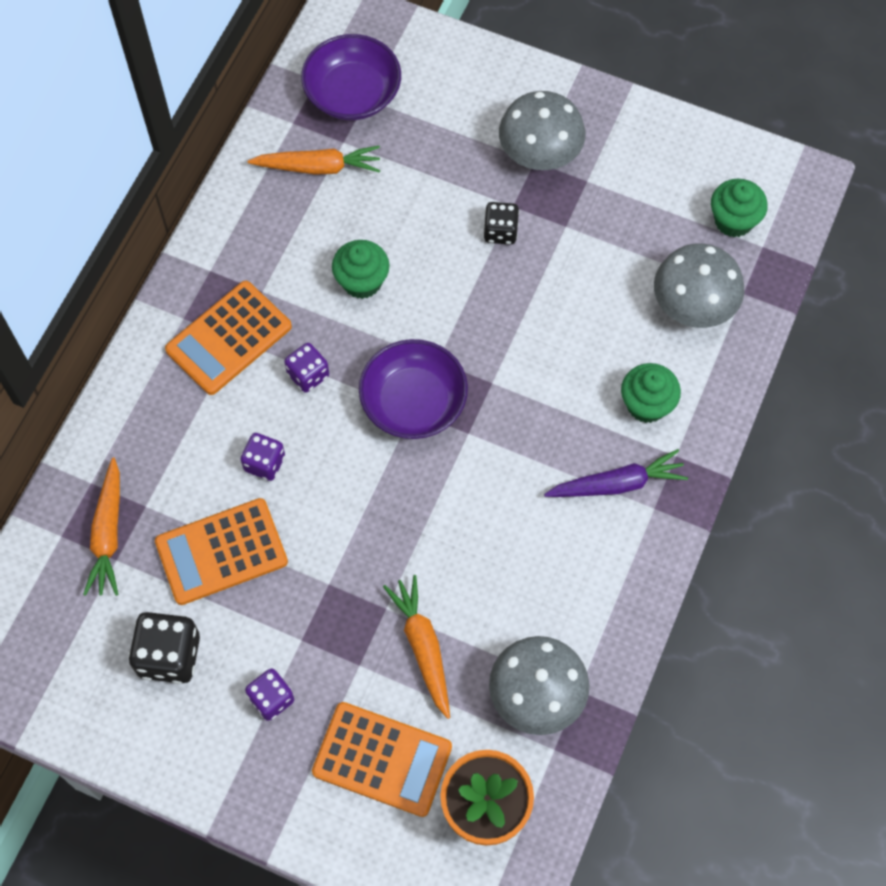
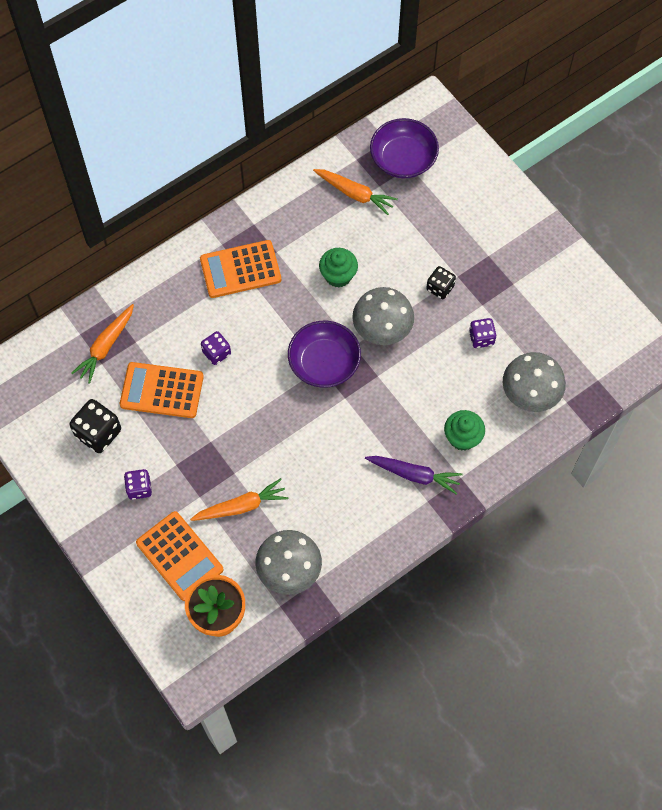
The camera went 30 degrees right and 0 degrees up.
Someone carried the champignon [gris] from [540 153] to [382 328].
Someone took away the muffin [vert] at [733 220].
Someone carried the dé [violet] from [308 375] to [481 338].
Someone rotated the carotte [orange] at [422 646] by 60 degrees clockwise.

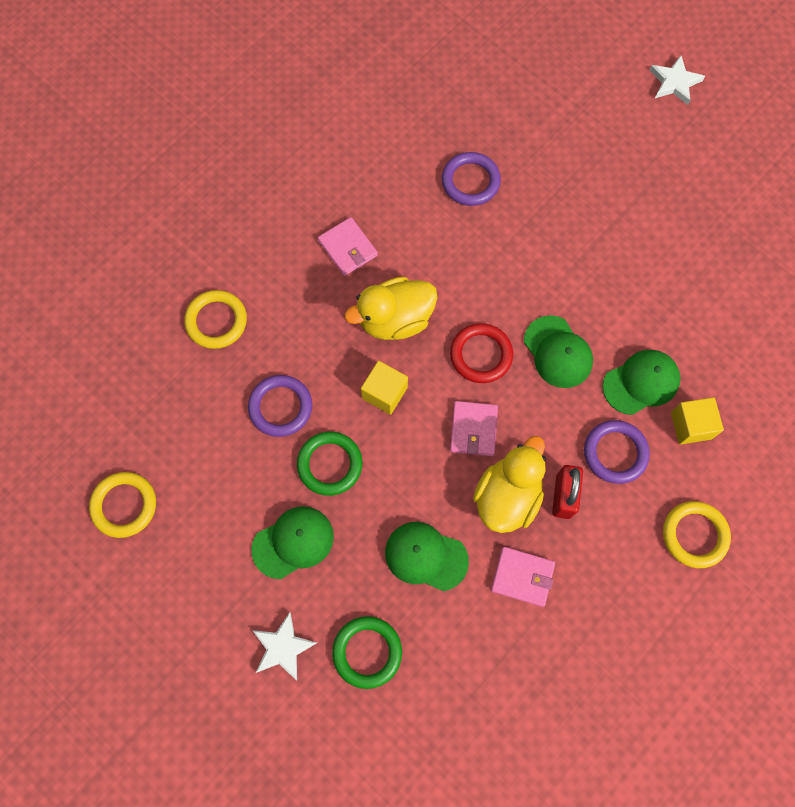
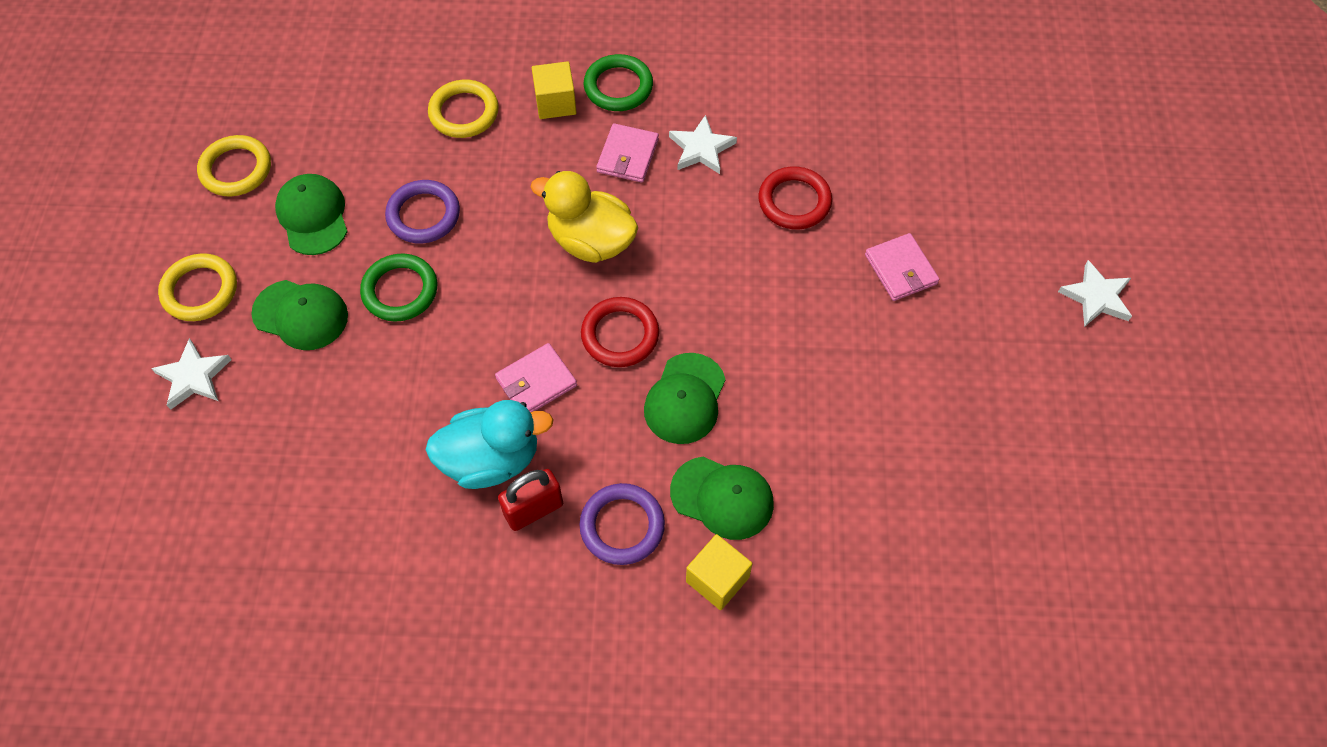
The camera went 50 degrees right and 10 degrees down.
Someone repainted the anneau [violet] at [470 181], which became the anneau [rouge] at [794 201].
Someone carried the cube [jaune] from [384 393] to [555 103].
Someone repainted the canard [jaune] at [507 496], which became the canard [turquoise] at [491 459].
Someone carried the anneau [jaune] from [694 535] to [200 290].
Someone carried the casquette [vert] from [426 556] to [313 216].
Someone carried the portefeuille [rose] from [522 577] to [900 269].
Someone carried the anneau [vert] from [367 652] to [618 86].
Someone put down the étoile [blanc] at [701 148].

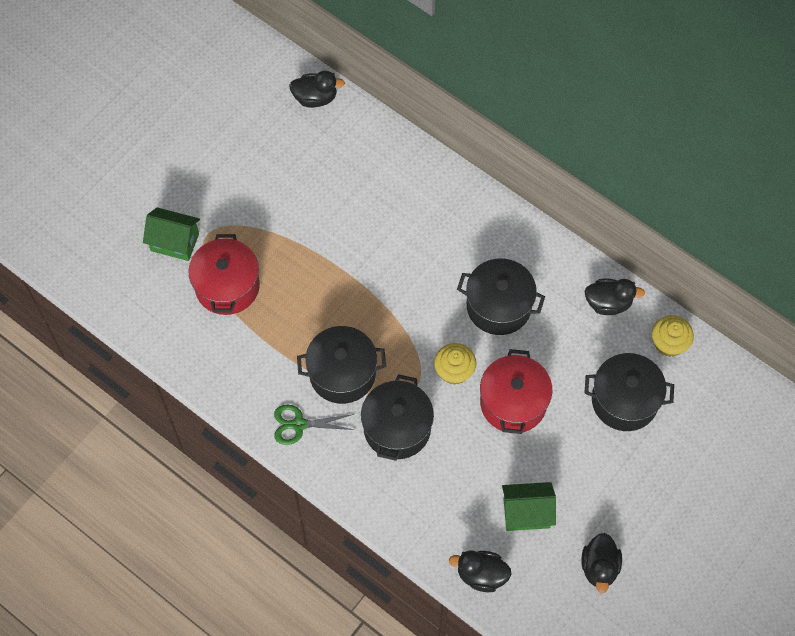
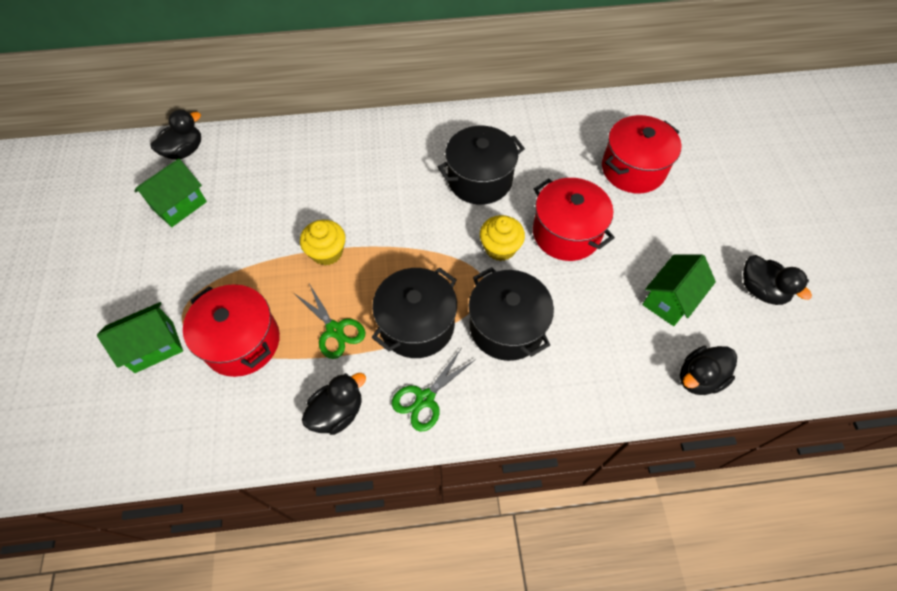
The camera went 45 degrees left and 5 degrees down.
Someone carried the canard [noir] from [608 303] to [337 412].
Someone carried the muffin [jaune] from [669 343] to [327 252].
Someone repainted the marmite [noir] at [624 400], which became the marmite [rouge] at [633 169].
Someone put down the maison [vert] at [179 205].
Someone put down the ciseaux [vert] at [335 330].

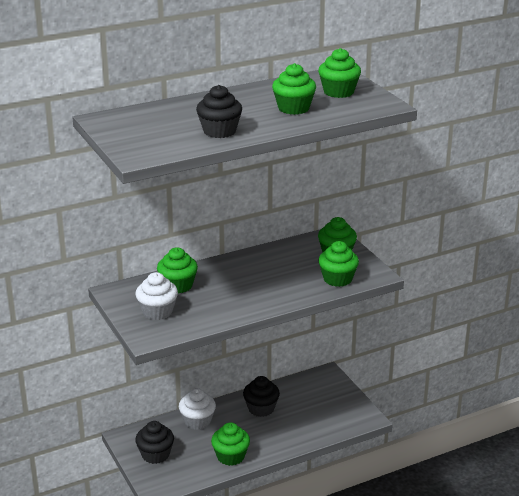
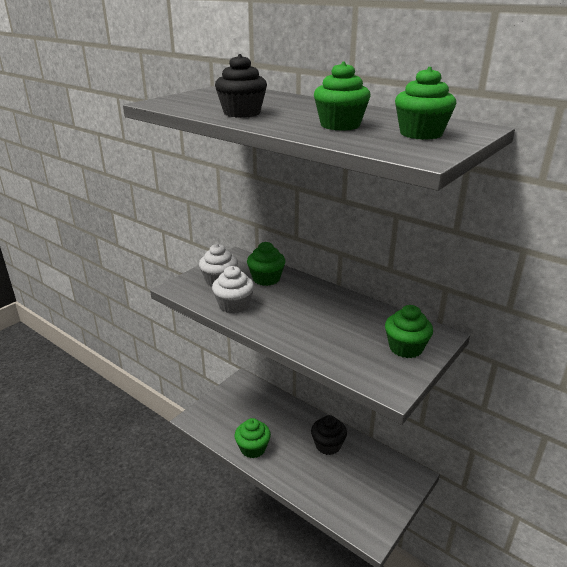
The camera went 65 degrees right and 0 degrees up.
Someone took away the muffin [vert] at [337 279].
Someone carried the muffin [blanc] from [197 421] to [234 305].
Someone took away the muffin [noir] at [155 454].

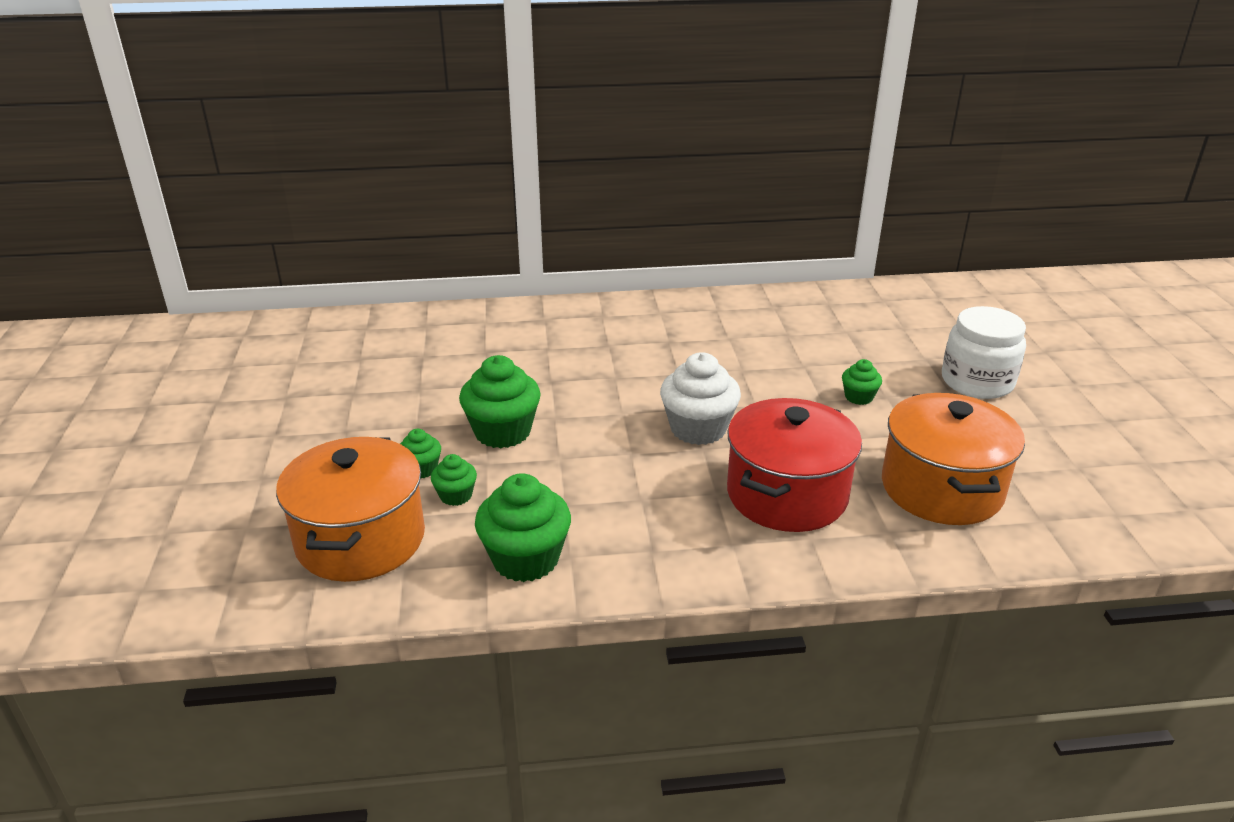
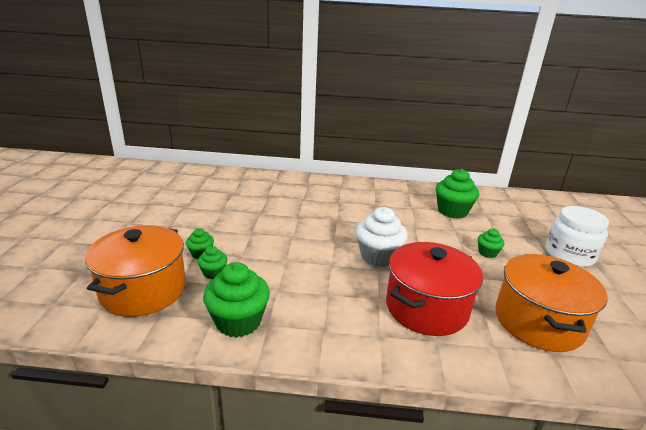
The camera went 10 degrees right and 5 degrees down.
Someone carried the muffin [vert] from [502 432] to [452 211].

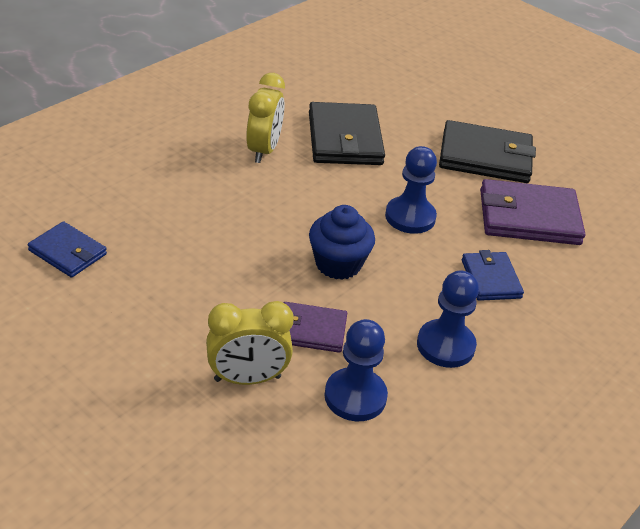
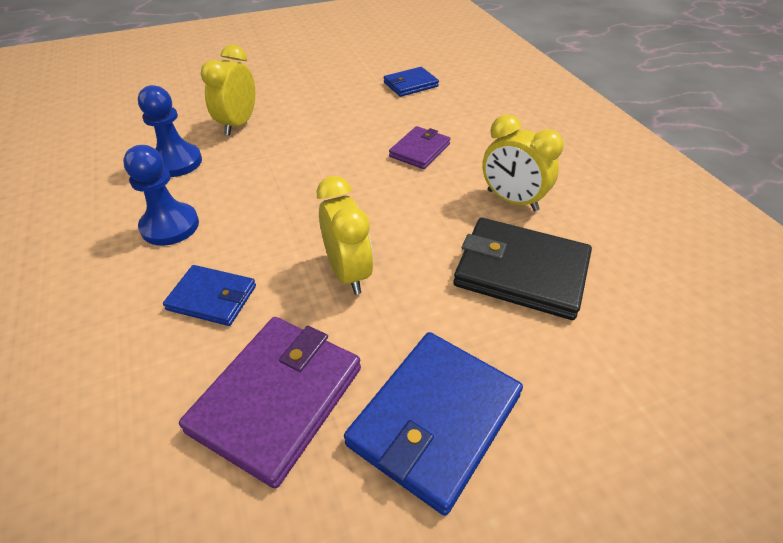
The camera went 120 degrees right and 5 degrees up.
Someone repainted the portefeuille [noir] at [485 157], which became the portefeuille [bleu] at [435 420].
Someone swapped the pion [bleu] at [410 217] for the réveil [jaune] at [348 273].
Someone took away the muffin [bleu] at [338 264].
Someone carried the portefeuille [violet] from [311 330] to [419 150].

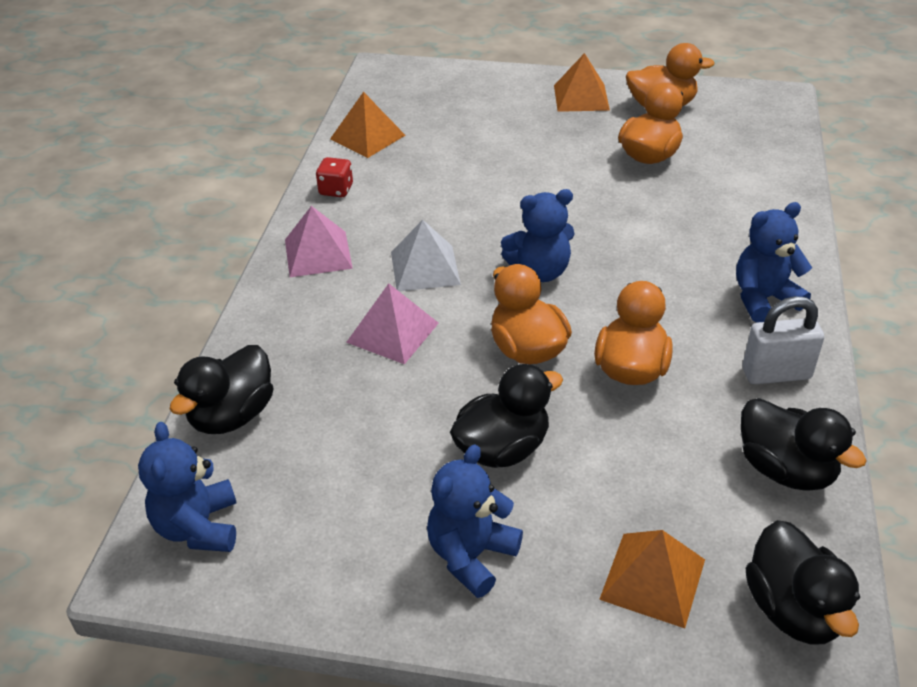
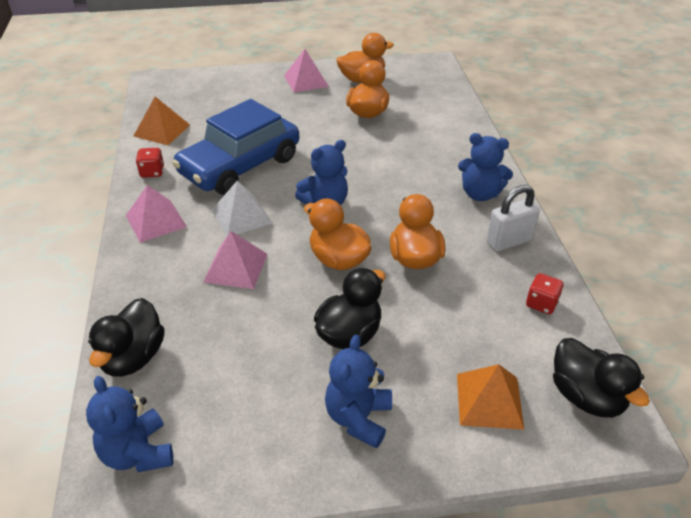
The camera went 20 degrees left and 0 degrees up.
Someone repainted the pyramide [orange] at [581 97], which became the pyramide [rose] at [306 81].
Someone rotated the ours en peluche [bleu] at [763 299] by 120 degrees counterclockwise.
Someone swapped the canard [noir] at [785 469] for the dé [rouge] at [541 303].
Someone put down the voiture [bleu] at [240 166].

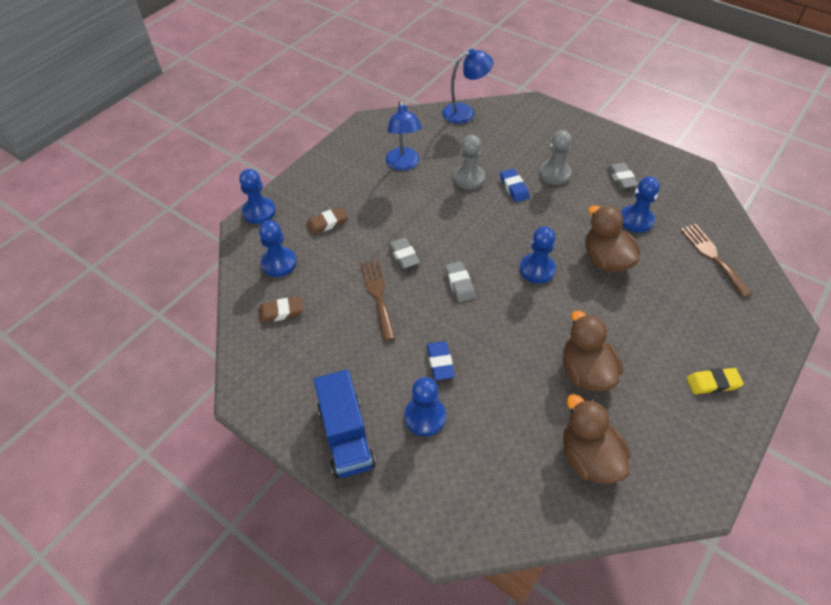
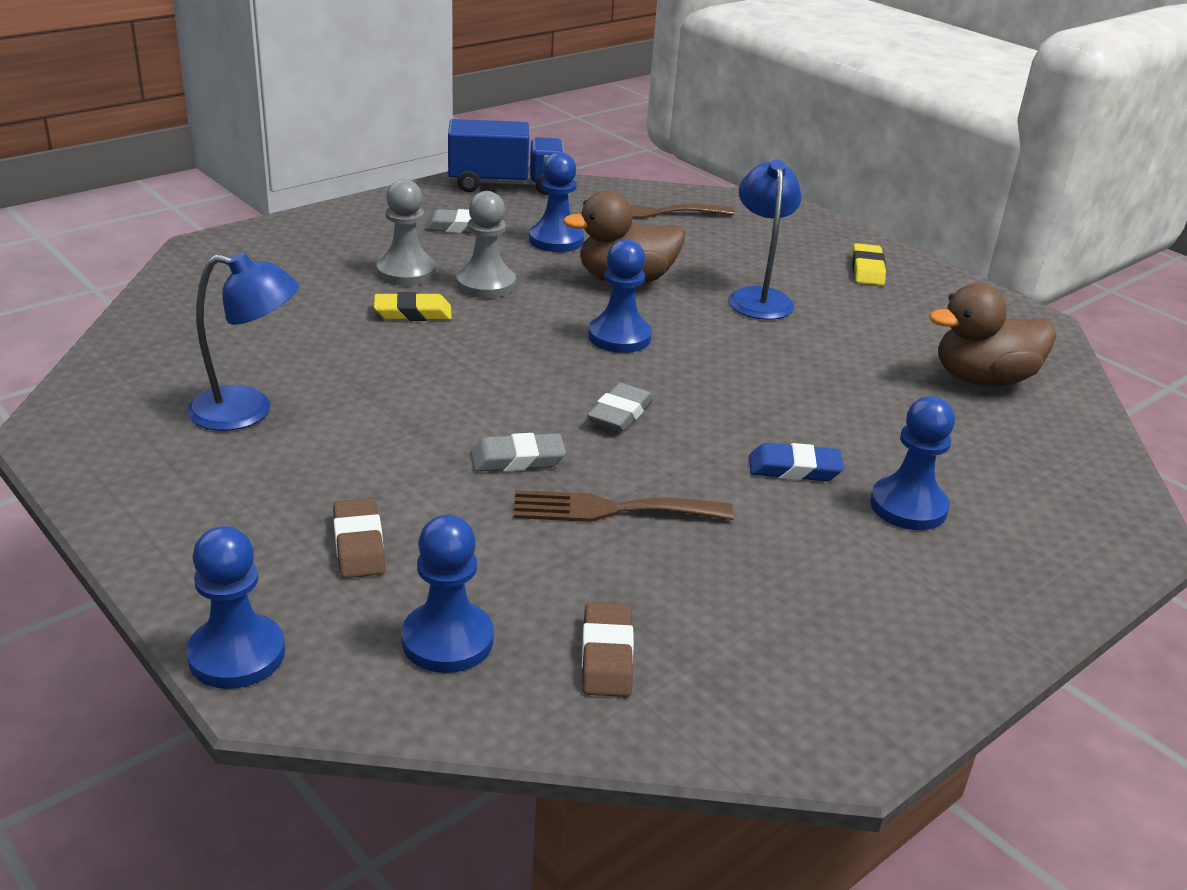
The camera went 80 degrees left and 20 degrees down.
Someone carried the lampe [bleu] from [465 112] to [759 297].
Someone carried the pion [gris] from [469 178] to [486 284].
Someone repainted the gomme [bleu] at [514 187], which became the gomme [jaune] at [413 313].
Someone rotated the gomme [gris] at [459 284] by 60 degrees counterclockwise.
Someone took away the canard [marron] at [586 372].
Someone carried the camion [bleu] from [346 436] to [505 185].

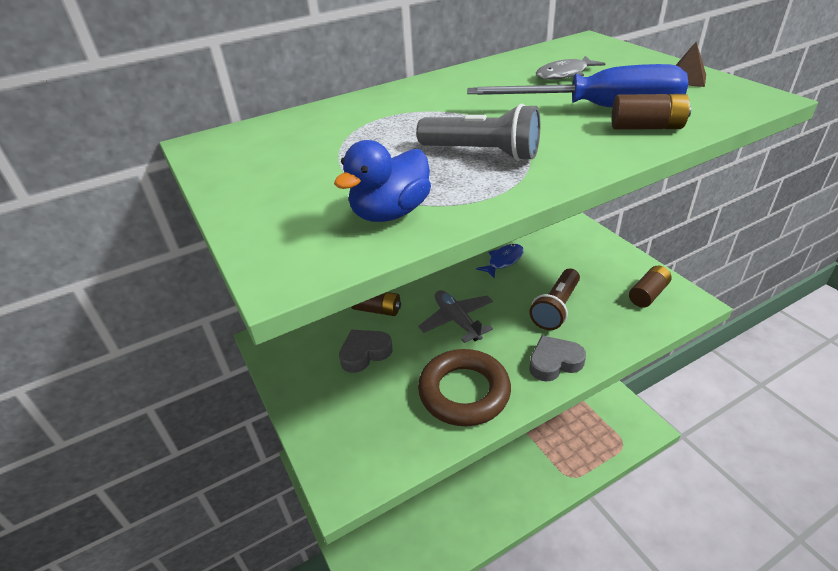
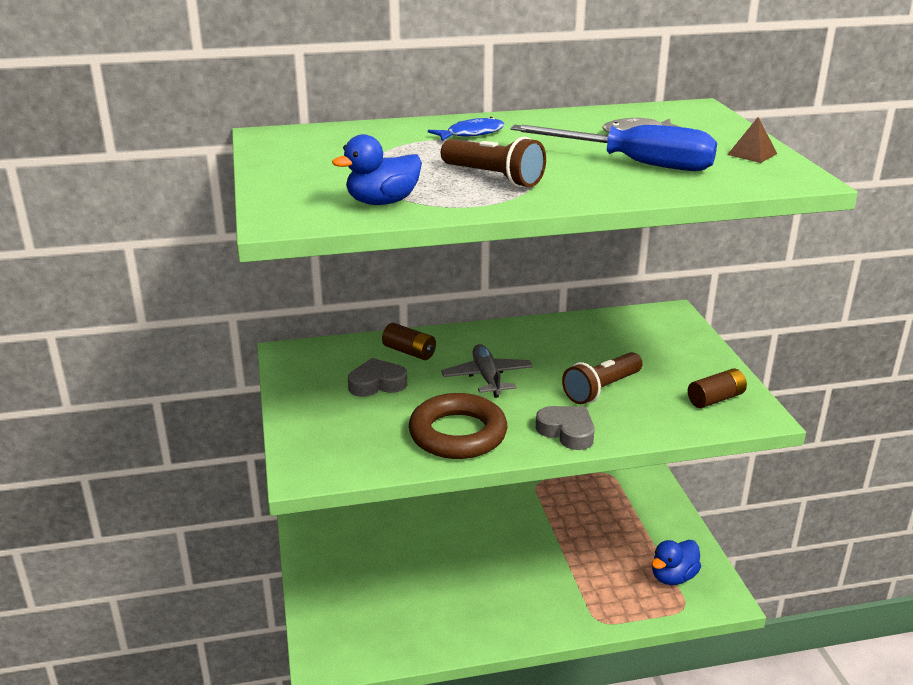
The camera went 15 degrees right and 10 degrees down.
Someone took away the pile [marron] at [646 127].
Someone repainted the lampe de poche [gris] at [482 153], which became the lampe de poche [marron] at [493 177].
Someone carried the poisson [bleu] from [503 261] to [471 134].
Someone rotated the cœur [gris] at [554 362] by 45 degrees clockwise.
Someone put down the canard [bleu] at [673 577].

